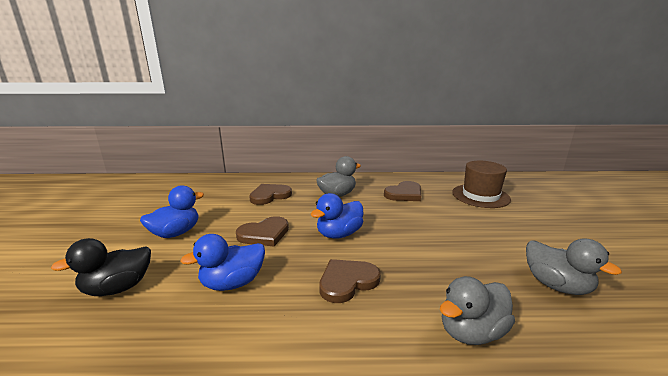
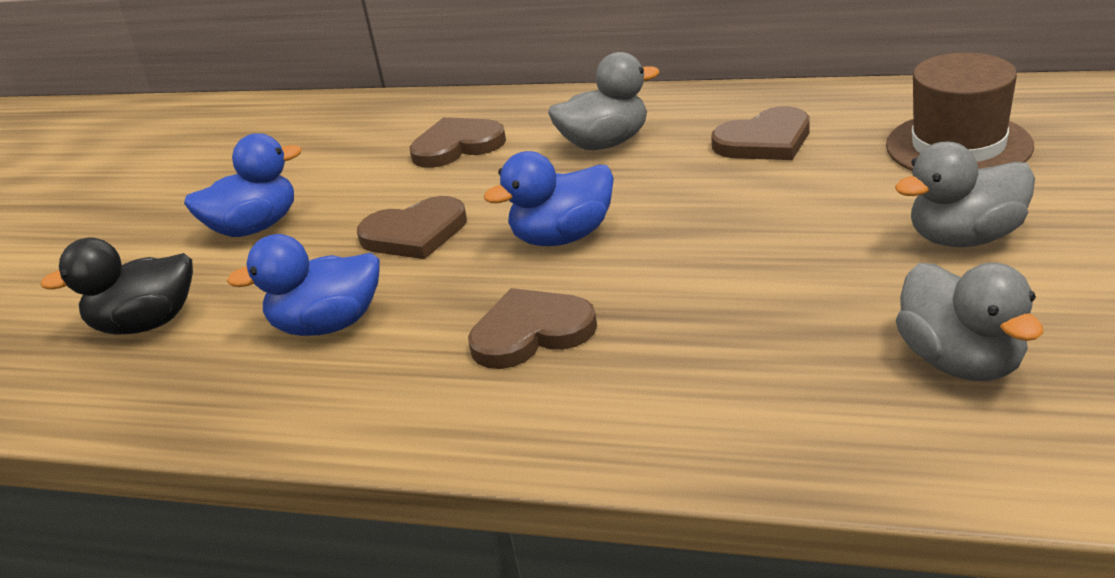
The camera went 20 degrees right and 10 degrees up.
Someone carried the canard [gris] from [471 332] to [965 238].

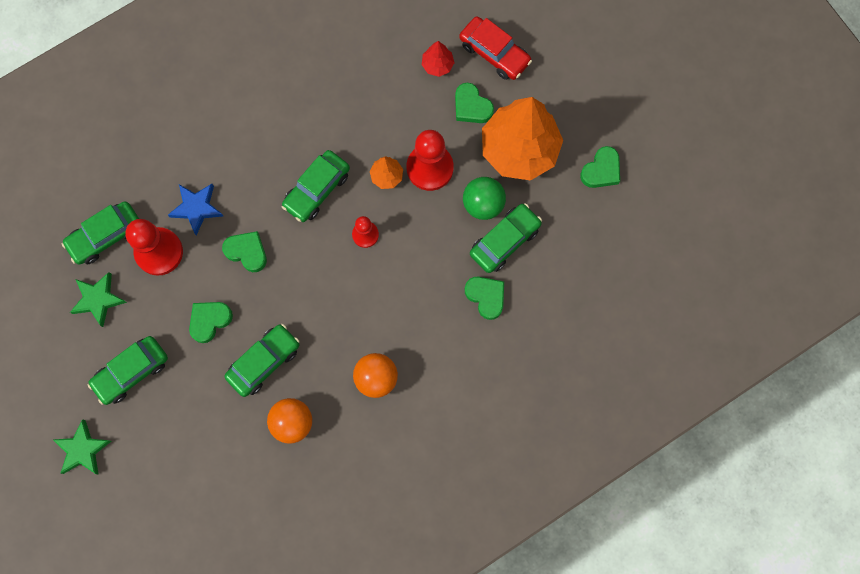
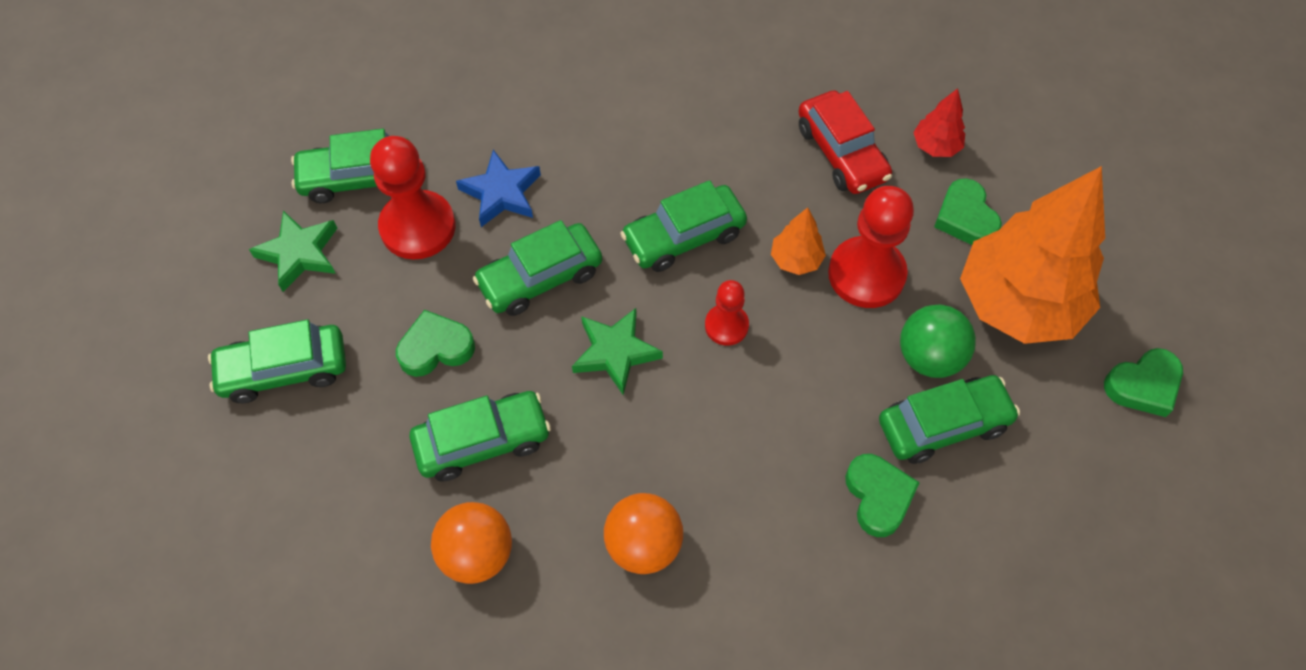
The camera went 25 degrees right and 15 degrees down.
Someone carried the voiture [rouge] from [494 53] to [841 153].
Someone swapped the cœur [vert] at [247 252] for the voiture [vert] at [540 278].
Someone carried the étoile [vert] from [82 450] to [615 352].

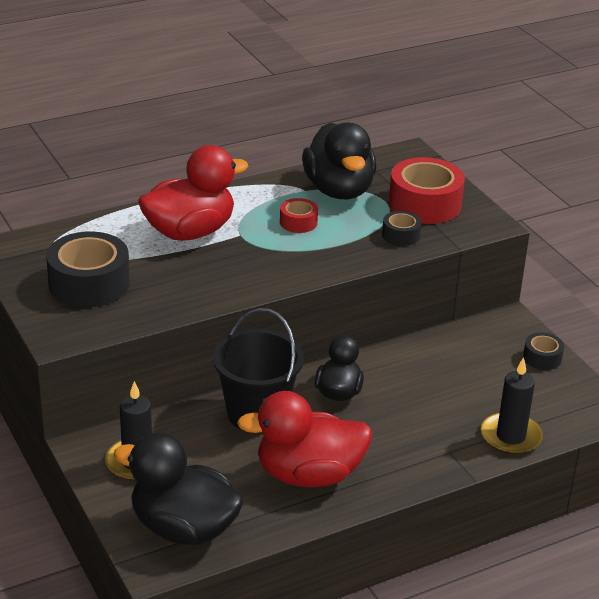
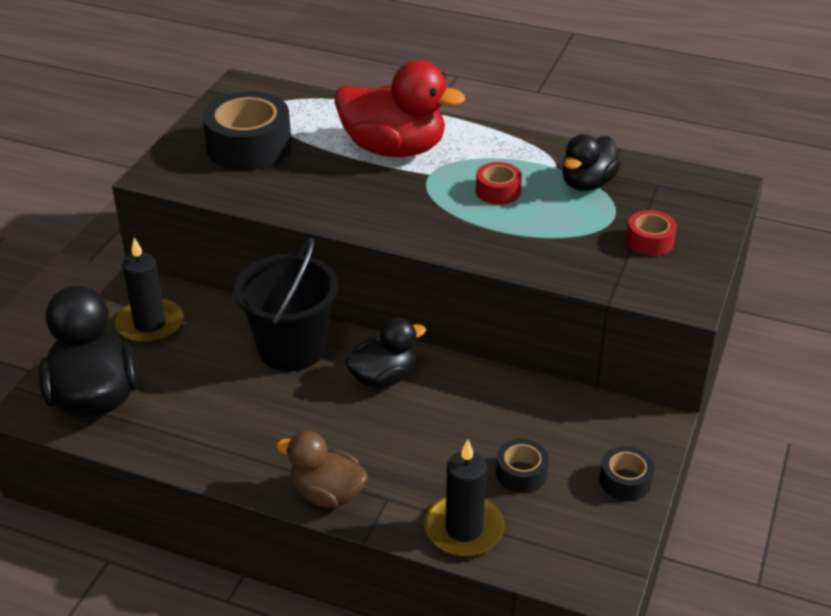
The camera went 50 degrees right and 5 degrees up.
Someone scaled the canard [noir] at [339 190] by 0.61.
Someone scaled the ruban adhésif [rouge] at [425 204] by 0.51.
Someone carried the ruban adhésif [noir] from [401 235] to [521 473].
Someone took away the canard [rouge] at [308 475].
Someone put down the canard [marron] at [327 494].

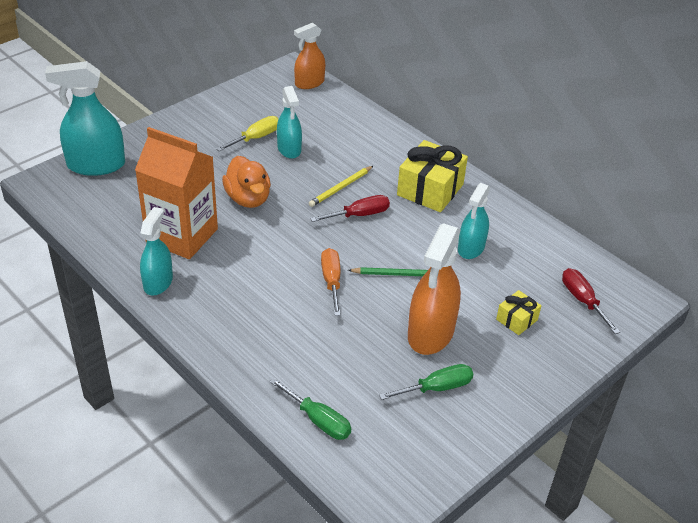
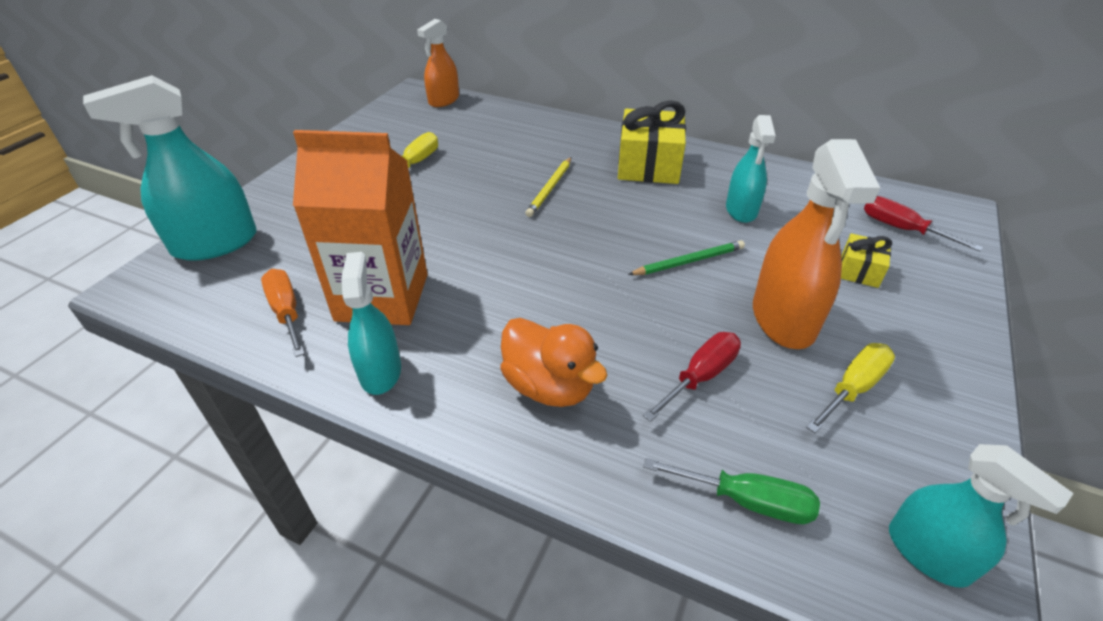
The camera went 20 degrees left and 0 degrees up.
Someone carried the vaporisateur [turquoise] from [289 149] to [928 553].
Someone carried the canard [orange] from [248 199] to [549 386].
Someone carried the tournevis [rouge] from [359 215] to [701 376].
Someone carried the tournevis [orange] from [331 281] to [286 312].
Someone repainted the tournevis [vert] at [437 388], which became the tournevis [jaune] at [853 388].

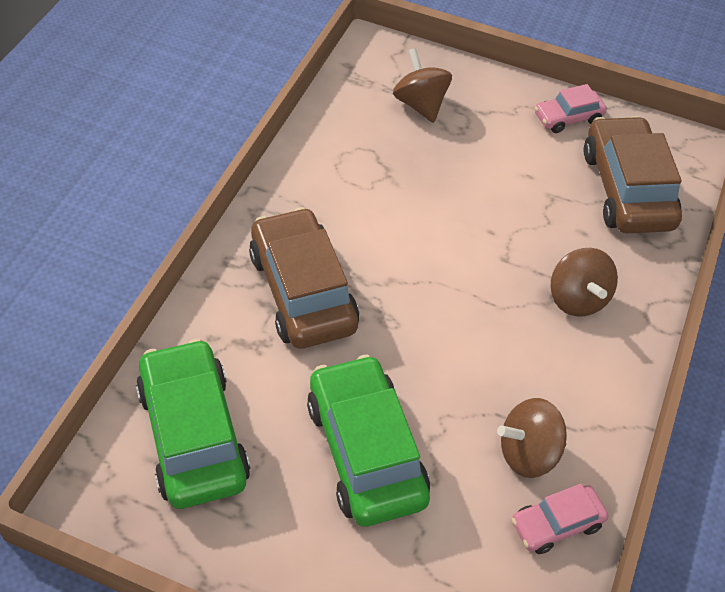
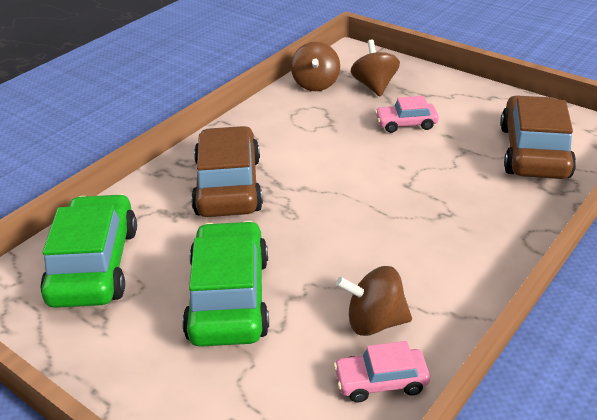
The camera went 20 degrees right and 15 degrees down.
Someone carried the voiture [rose] from [568 118] to [406 124].
Someone carried the toupie [marron] from [577 299] to [315 84].

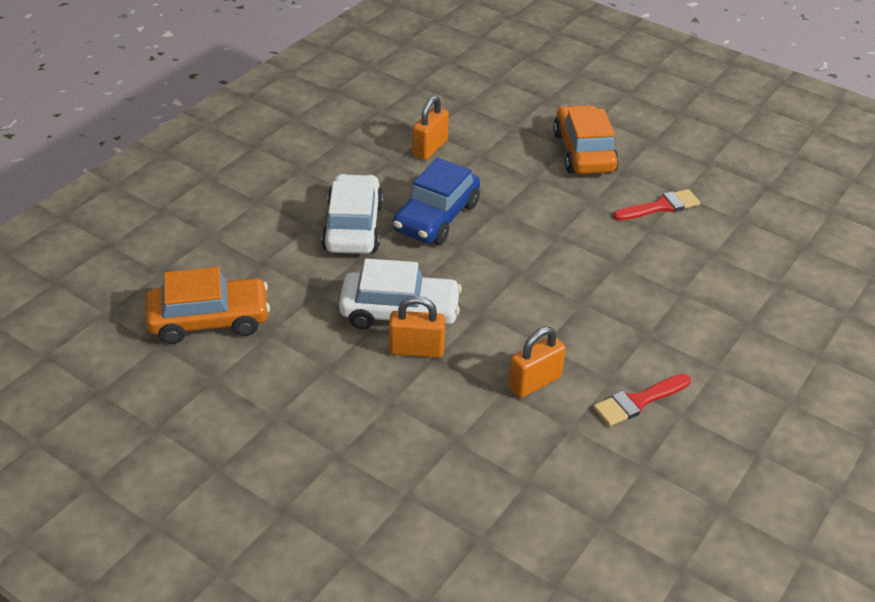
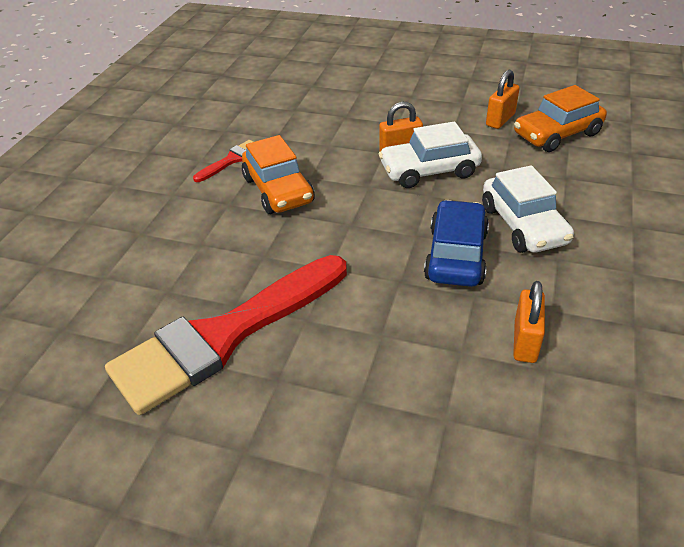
The camera went 165 degrees right and 0 degrees up.
Someone carried the voiture [orange] from [583 152] to [278 190].
Someone scaled the pinceau [rouge] at [660 207] by 2.45.
Someone carried the cadenas [orange] from [534 382] to [500 120].

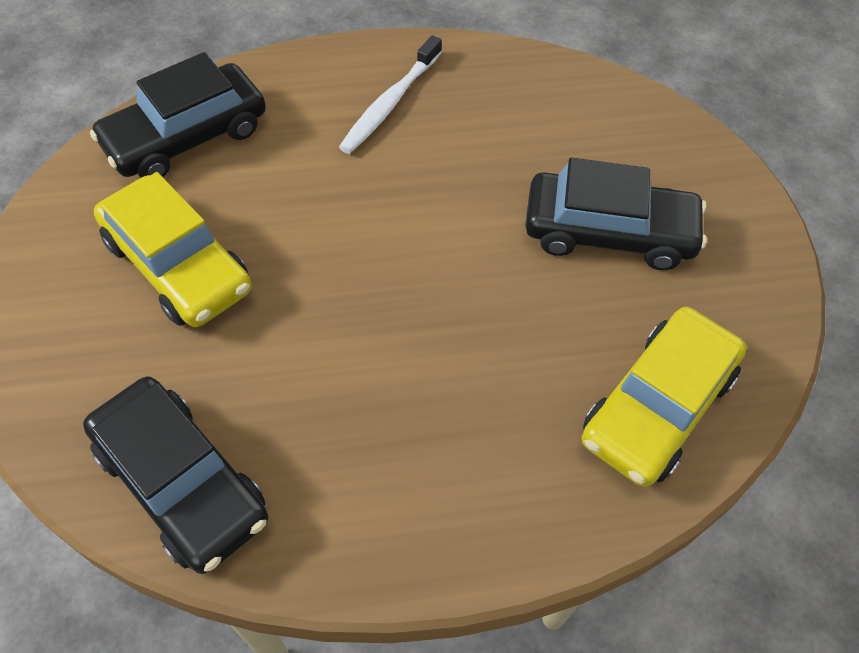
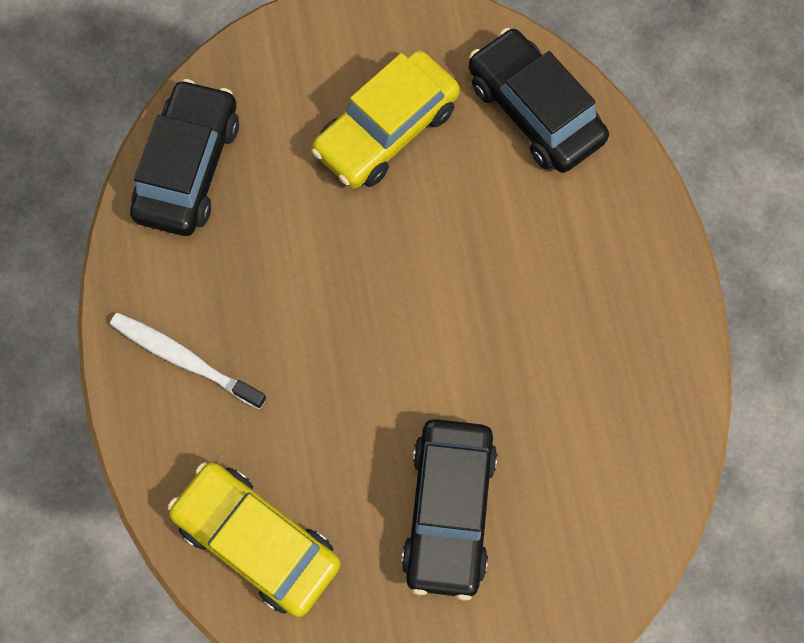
The camera went 90 degrees right and 15 degrees up.
Someone carried the brosse à dents [blanc] from [390 103] to [185 359].
Someone rotated the voiture [noir] at [182 482] by 150 degrees clockwise.

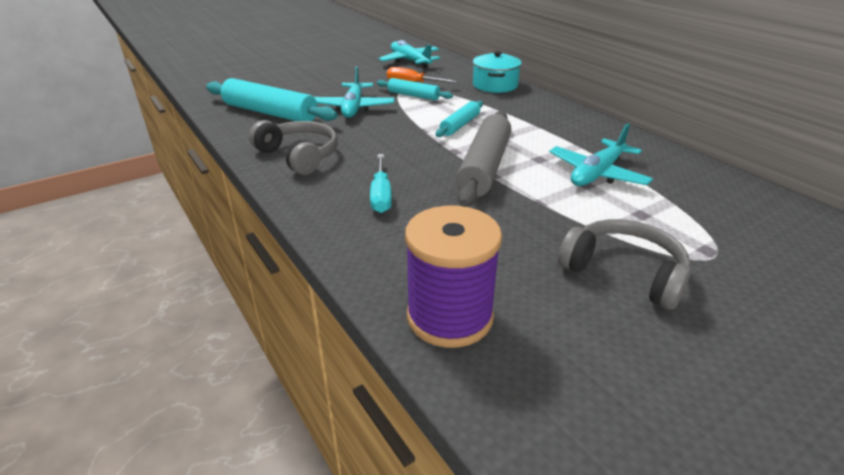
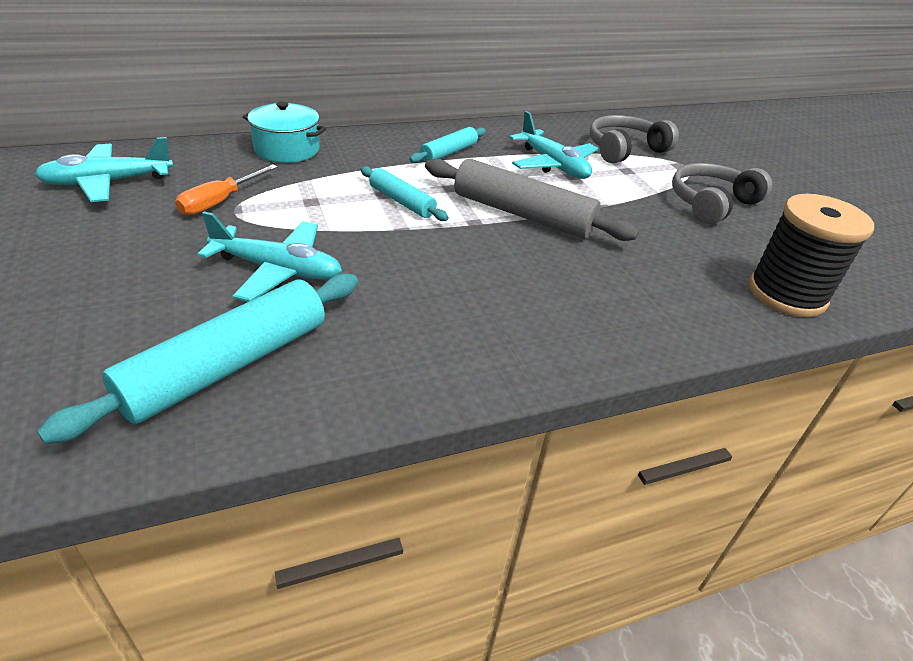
The camera went 80 degrees left and 5 degrees up.
Someone carried the rouleau à pâtisserie [turquoise] from [413 95] to [448 153].
Someone carried the casque audio [gris] from [299 156] to [625 150].
Someone took away the tournevis [turquoise] at [381 195].
Someone repainted the bobine [violet] at [449 317], which became the bobine [noir] at [786 294].

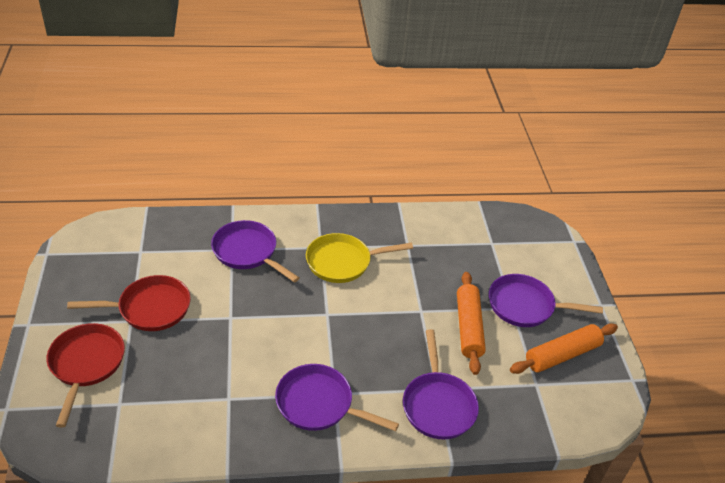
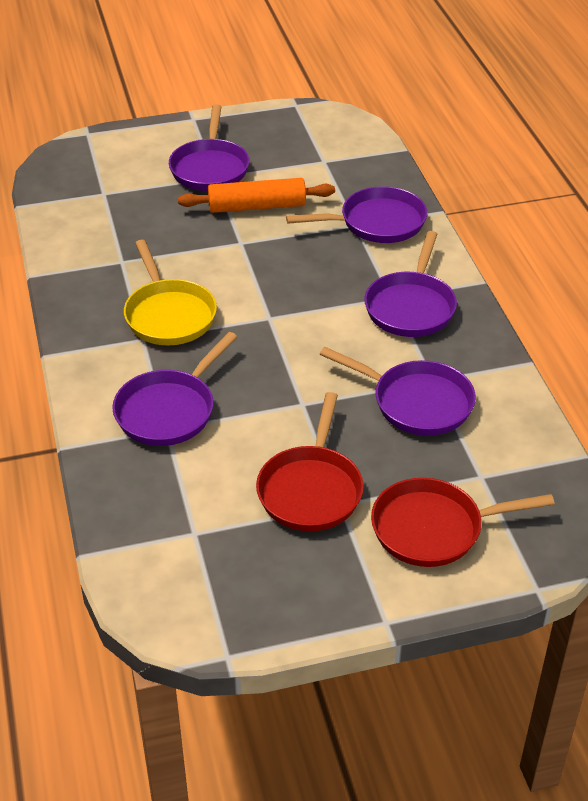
The camera went 95 degrees left and 0 degrees up.
Someone rotated the poêle [rouge] at [150 308] by 150 degrees counterclockwise.
Someone took away the rouleau à pâtisserie [orange] at [562 355].
Someone put down the poêle [violet] at [416 402].

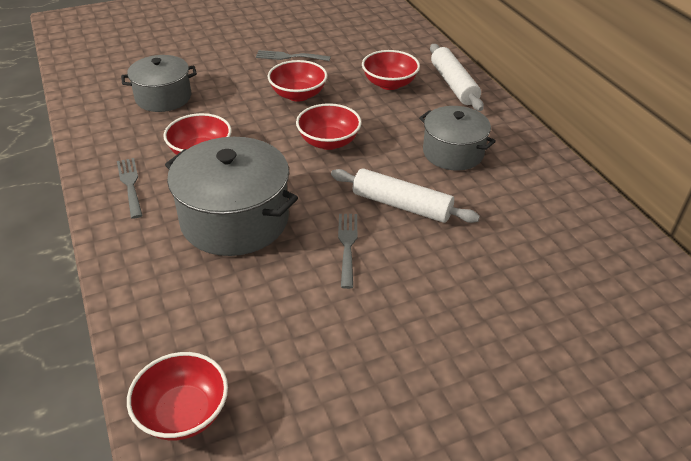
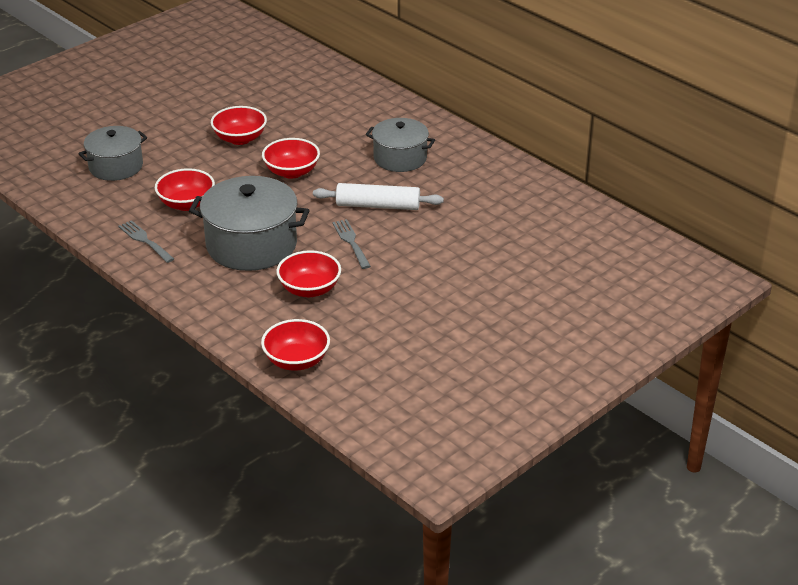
The camera went 20 degrees left and 5 degrees down.
Someone took away the rouleau à pâtisserie [blanc] at [453 84].
Someone took away the fourchette [gris] at [289 57].
Someone carried the bol [rouge] from [389 84] to [309 289].

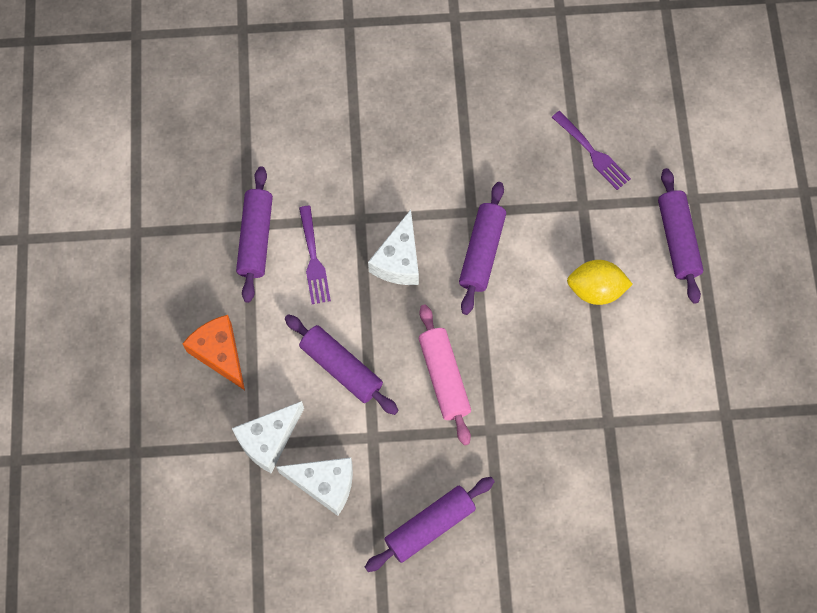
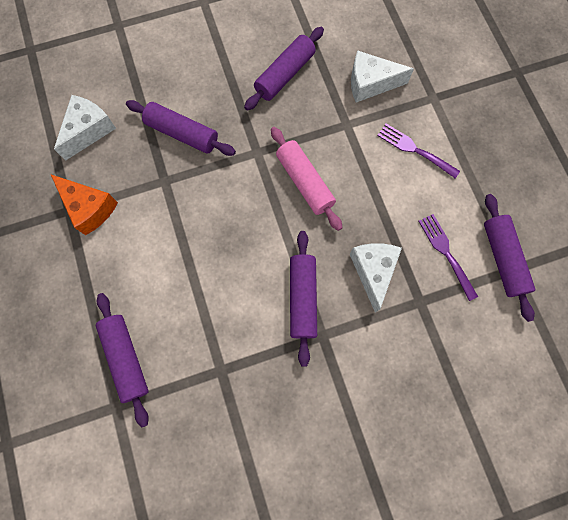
The camera went 165 degrees right and 5 degrees up.
Someone carried the fourchette [violet] from [592 153] to [414 150].
Someone took away the citron [jaune] at [595 290].
Someone carried the rouleau à pâtisserie [violet] from [341 368] to [182 133].
Someone carried the fromage [orange] from [220 353] to [89 208].
Someone carried the fromage [blanc] from [268 440] to [89 131].

